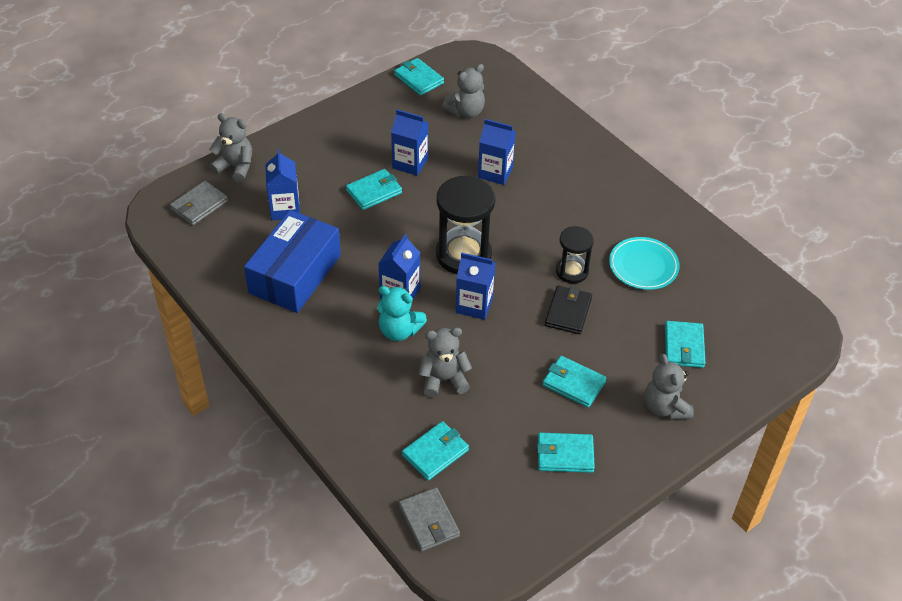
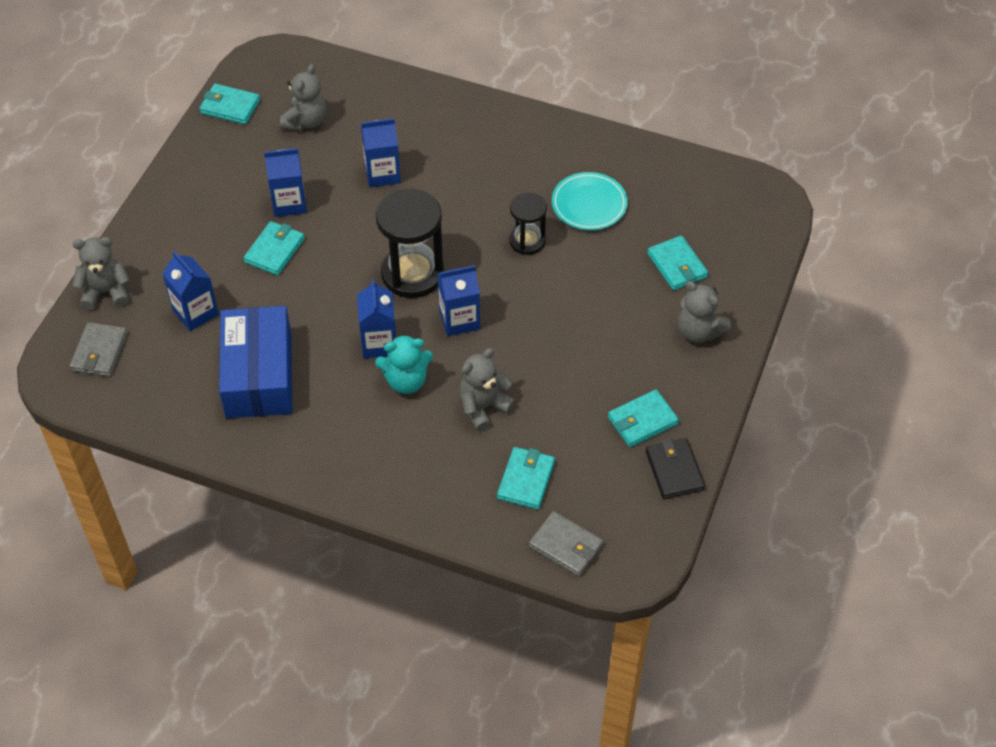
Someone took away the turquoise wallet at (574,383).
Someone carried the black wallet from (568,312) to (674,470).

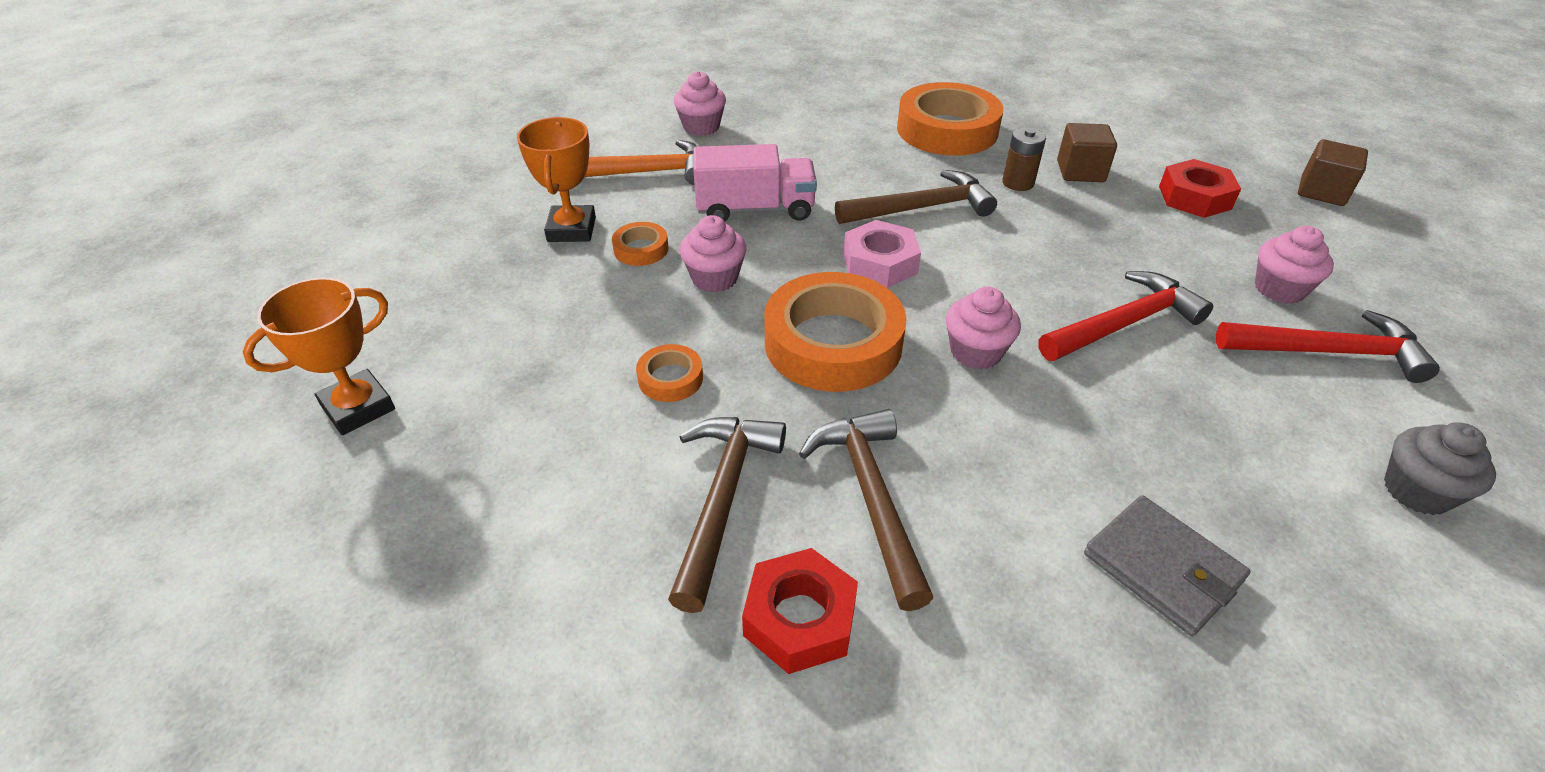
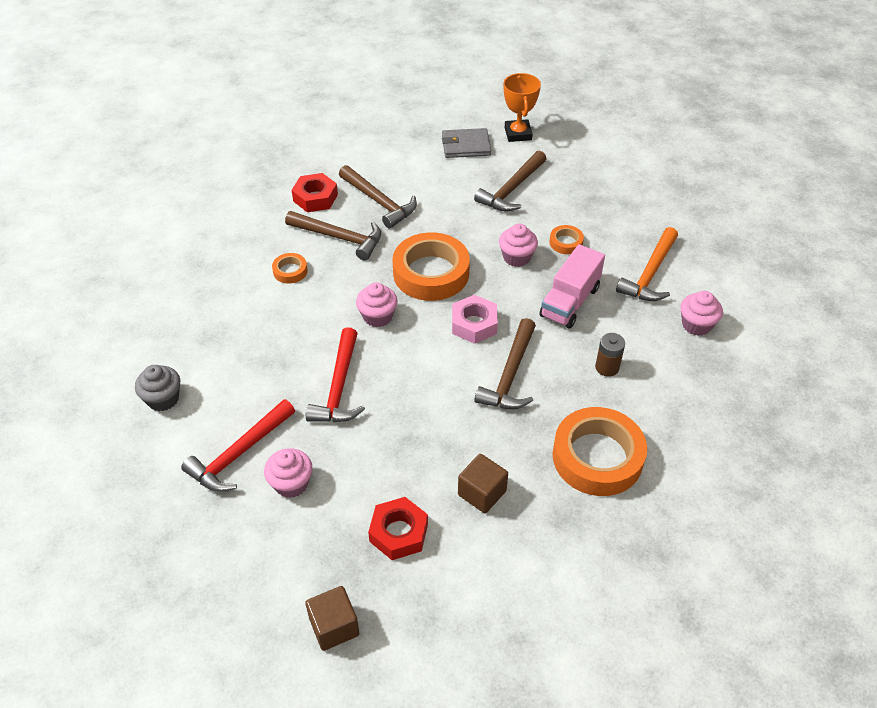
Someone took away the orange trophy at (571,229).
Someone put down the brown hammer at (512,189).
Someone carried the orange tape from (670,378) to (290,271).
Someone carried the brown battery from (1018,183) to (607,367).
Someone carried the grey wallet from (1162,568) to (466,146).

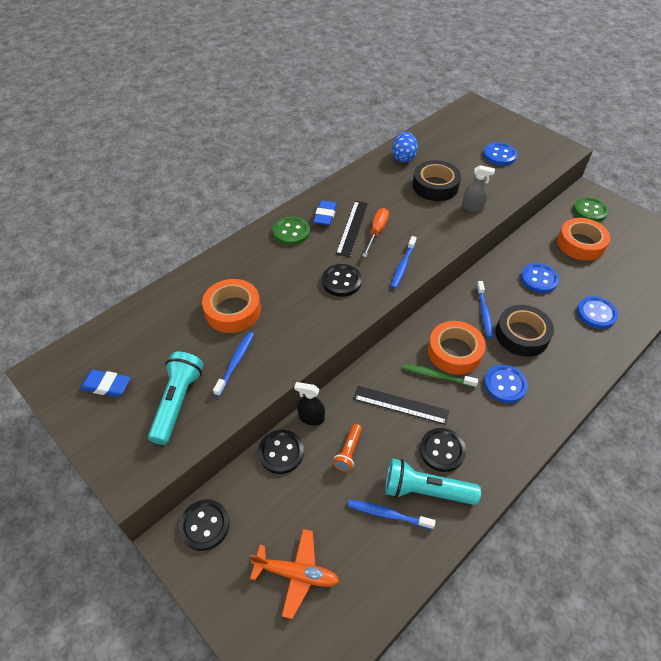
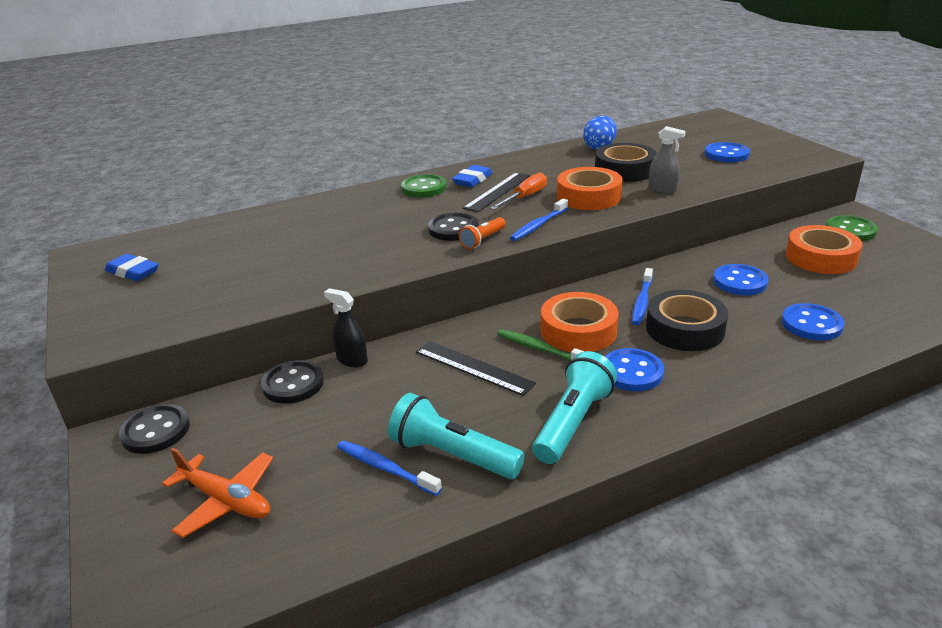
Someone took away the blue toothbrush at (236,362).
Someone took away the black button at (442,450).
Someone carried the turquoise flashlight from (178,402) to (573,422).
Someone carried the orange tape from (233,310) to (588,197).
Someone carried the orange flashlight from (348,452) to (483,240).

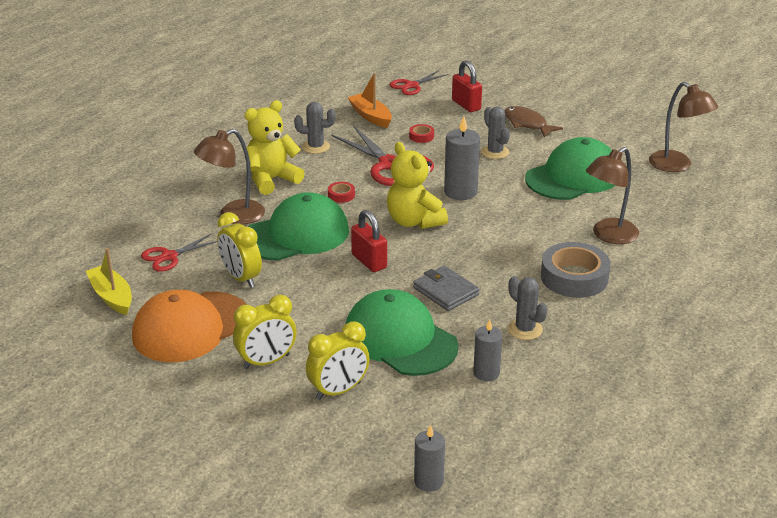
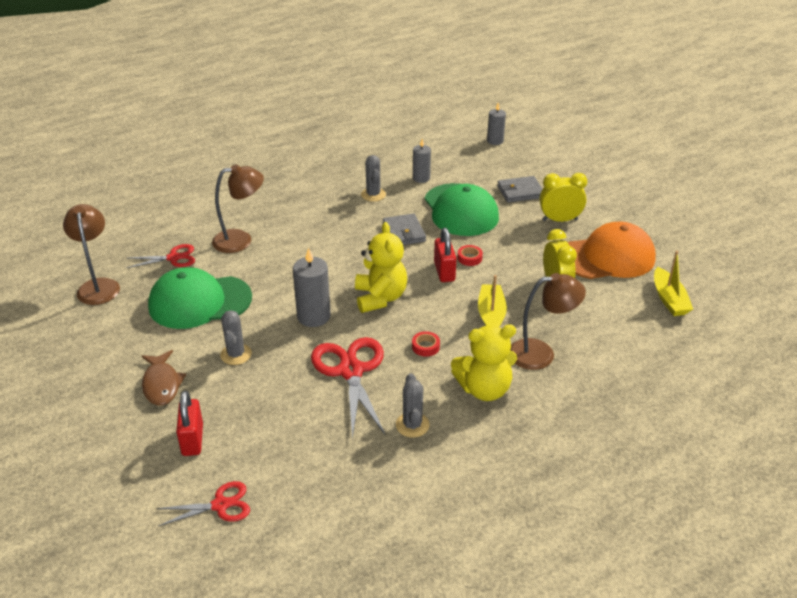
Someone took away the orange boat at (370,116).
Someone took away the grey tape at (574,277).
Someone carried the red scissors from (169,256) to (173,258).
Someone carried the red tape from (421,136) to (469,258).
Someone swapped the green cap at (296,235) for the yellow boat at (491,314).
Someone swapped the yellow clock at (338,391) for the grey wallet at (520,192).
Someone rotated the grey cactus at (316,147) by 60 degrees clockwise.

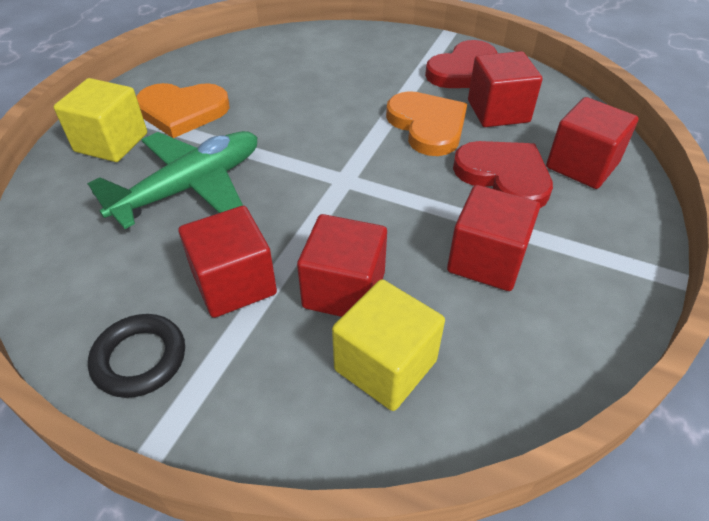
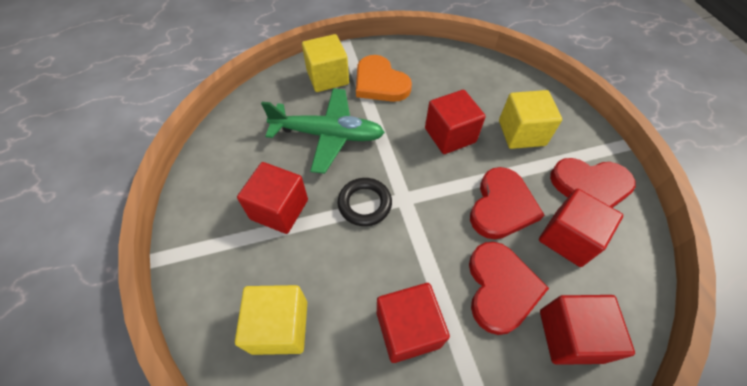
Someone put down the yellow cube at (521,133).
Someone carried the black ring from (140,359) to (364,204).
Someone carried the red cube from (344,290) to (450,135).
Someone repainted the orange heart at (427,126), which became the red heart at (501,206).

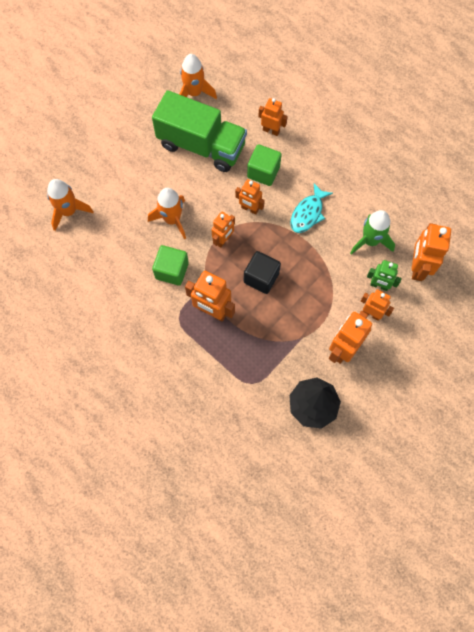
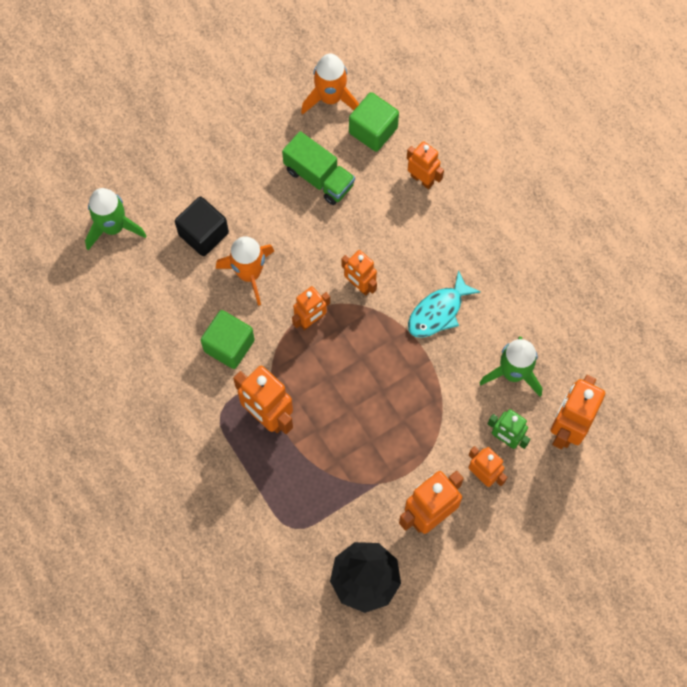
Someone carried the black cube from (261,277) to (203,234).
Someone carried the green cube from (263,172) to (373,130).
Someone repainted the orange rocket at (69,211), which became the green rocket at (113,227).
Someone scaled the green truck at (201,145) by 0.58.

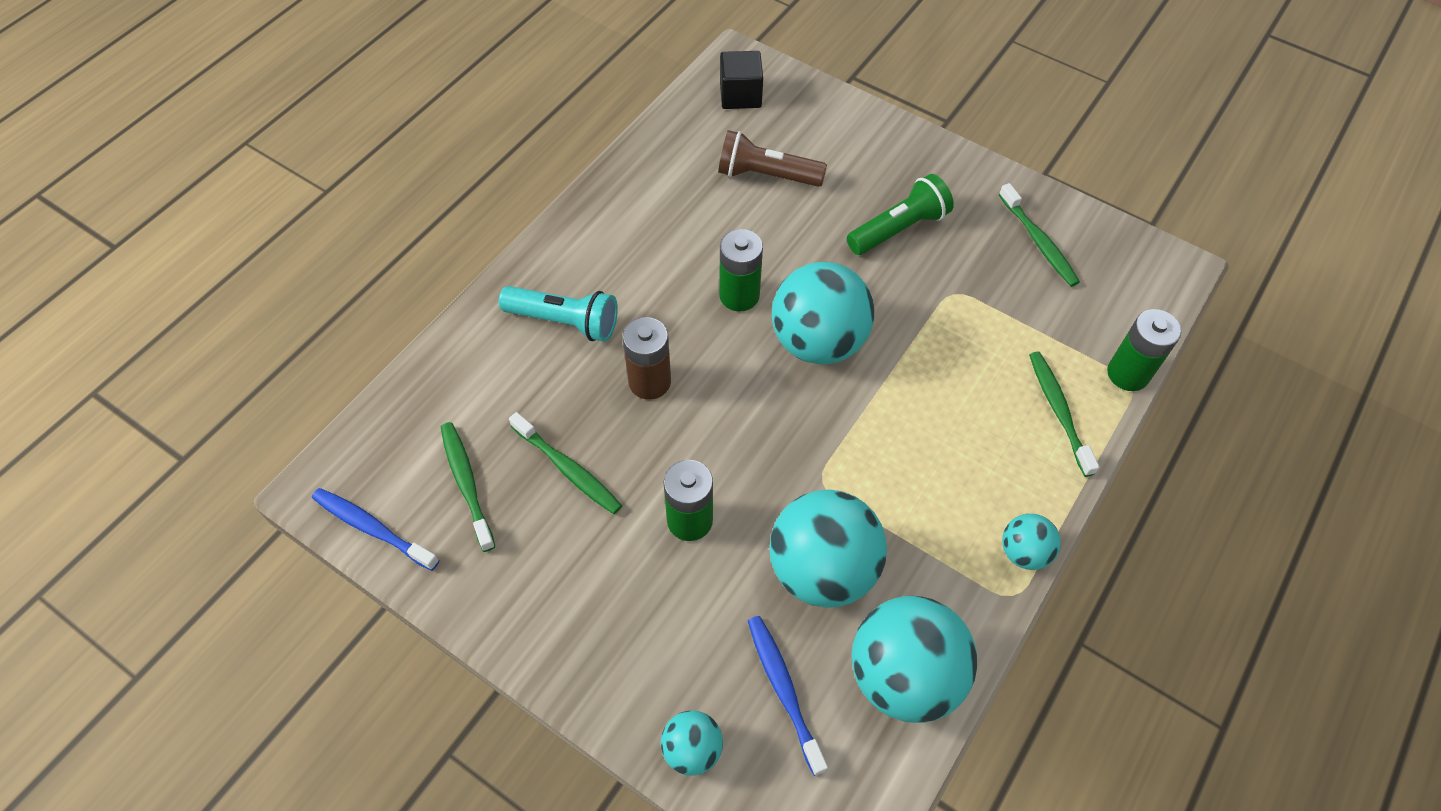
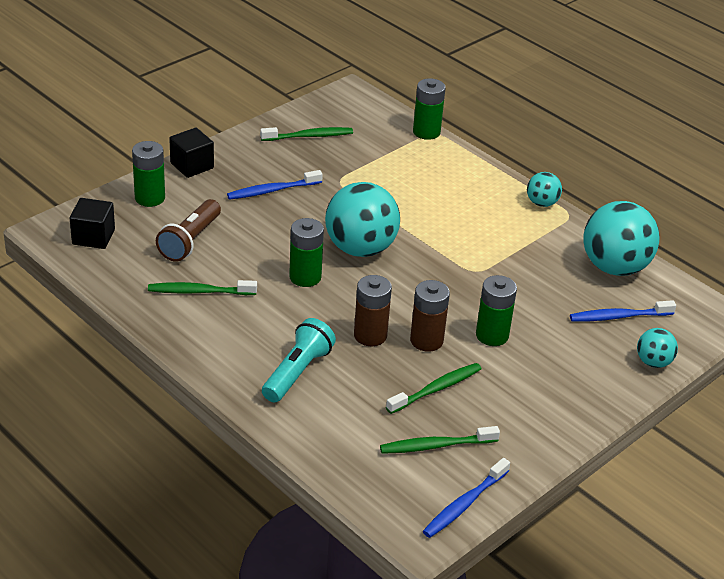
Someone took away the turquoise ball at (822,569).
Someone put down the green battery at (150,198).
Someone put down the black cube at (192,166).
Someone put down the brown battery at (426,340).
Someone carried the green toothbrush from (1058,411) to (199,291).
Someone swapped the green flashlight at (899,228) for the blue toothbrush at (272,190).

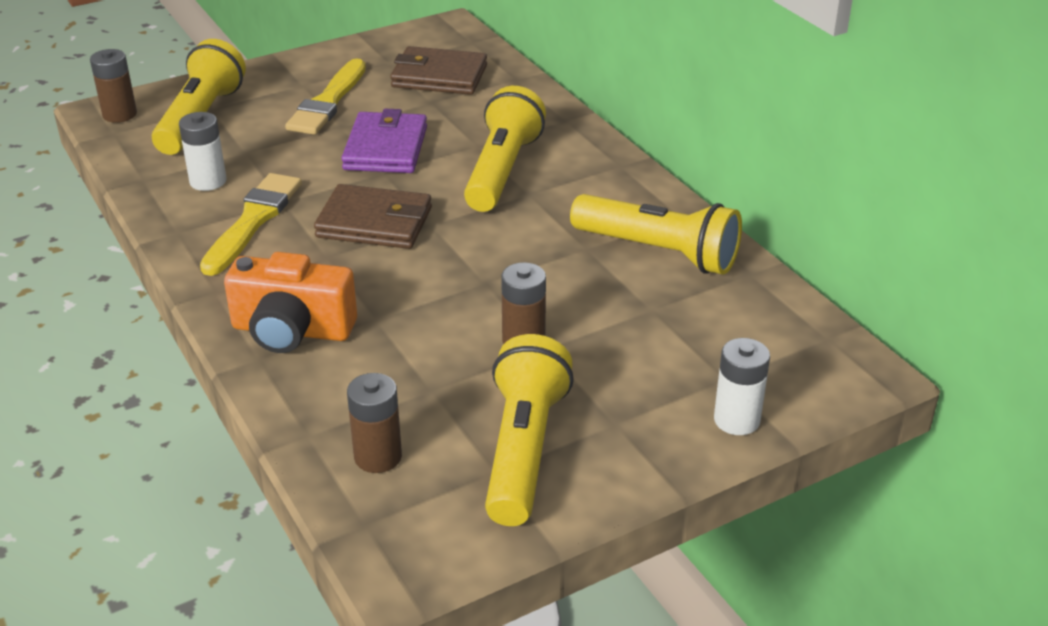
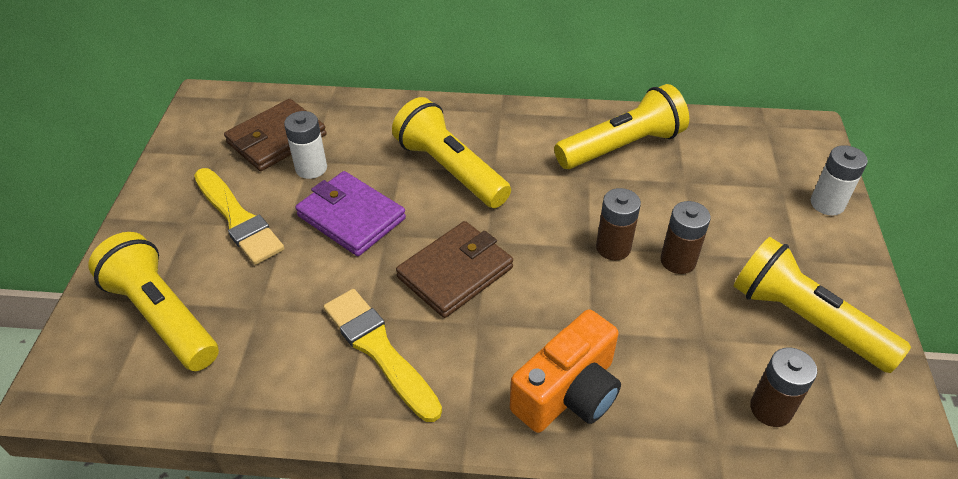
Someone carried the brown battery from (119,114) to (613,247).
Someone carried the white battery from (208,181) to (311,168).

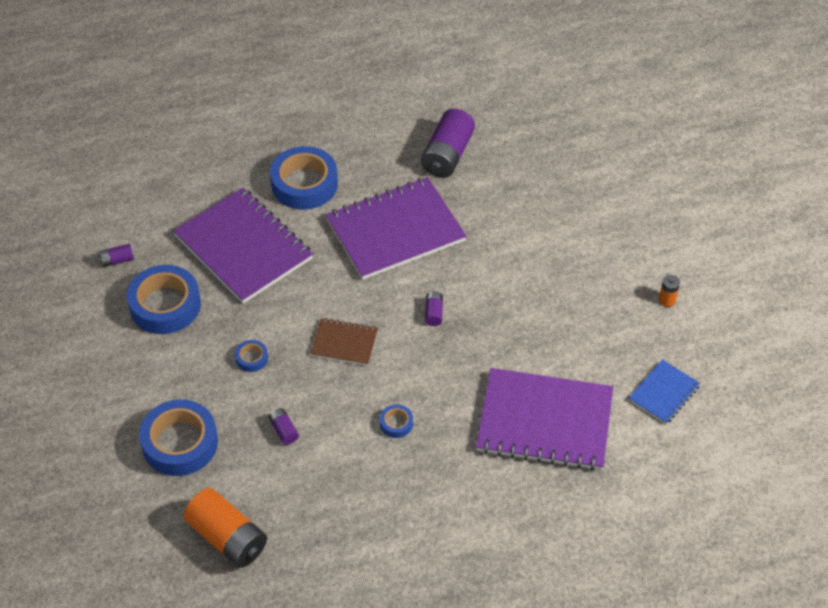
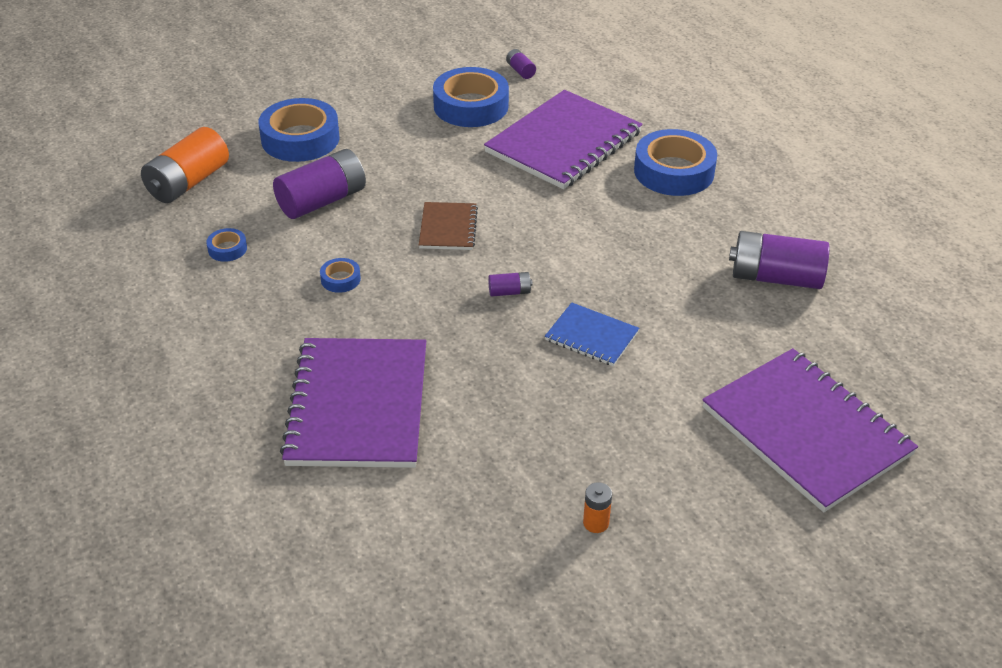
Someone carried the blue tape from (252,358) to (227,249).
Someone carried the purple notebook from (395,231) to (806,431).
Someone carried the blue notebook from (663,393) to (591,336).
Someone scaled the purple battery at (284,430) by 2.22.

